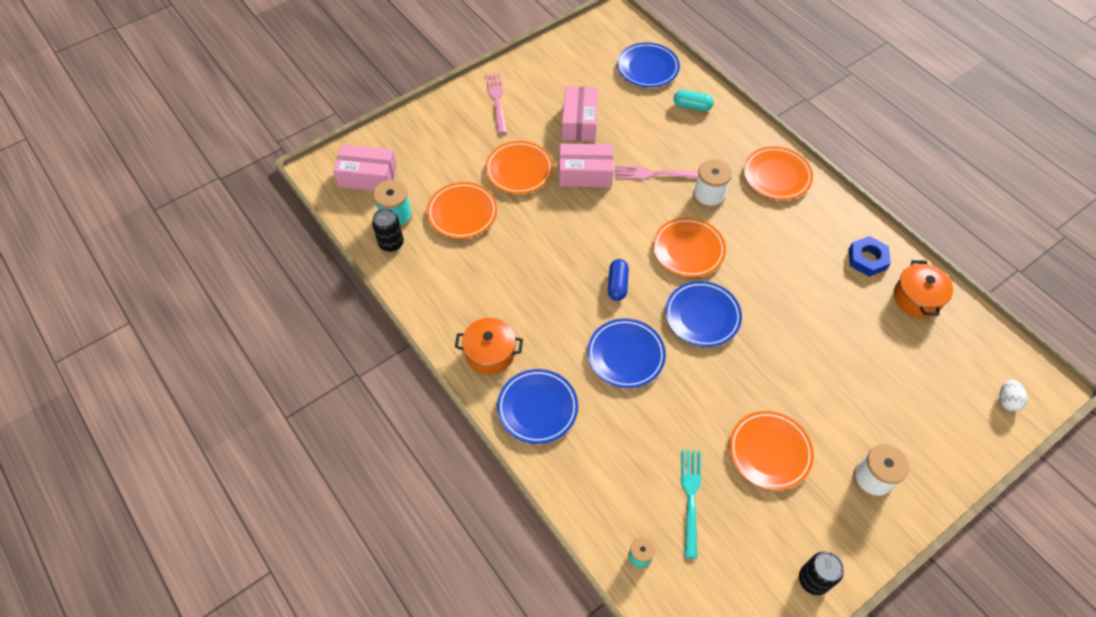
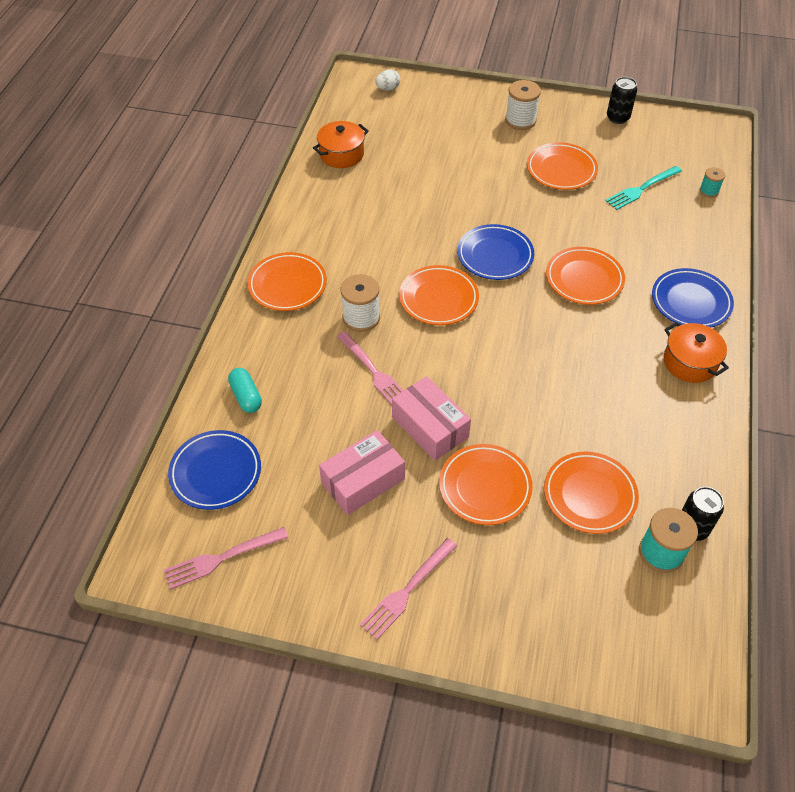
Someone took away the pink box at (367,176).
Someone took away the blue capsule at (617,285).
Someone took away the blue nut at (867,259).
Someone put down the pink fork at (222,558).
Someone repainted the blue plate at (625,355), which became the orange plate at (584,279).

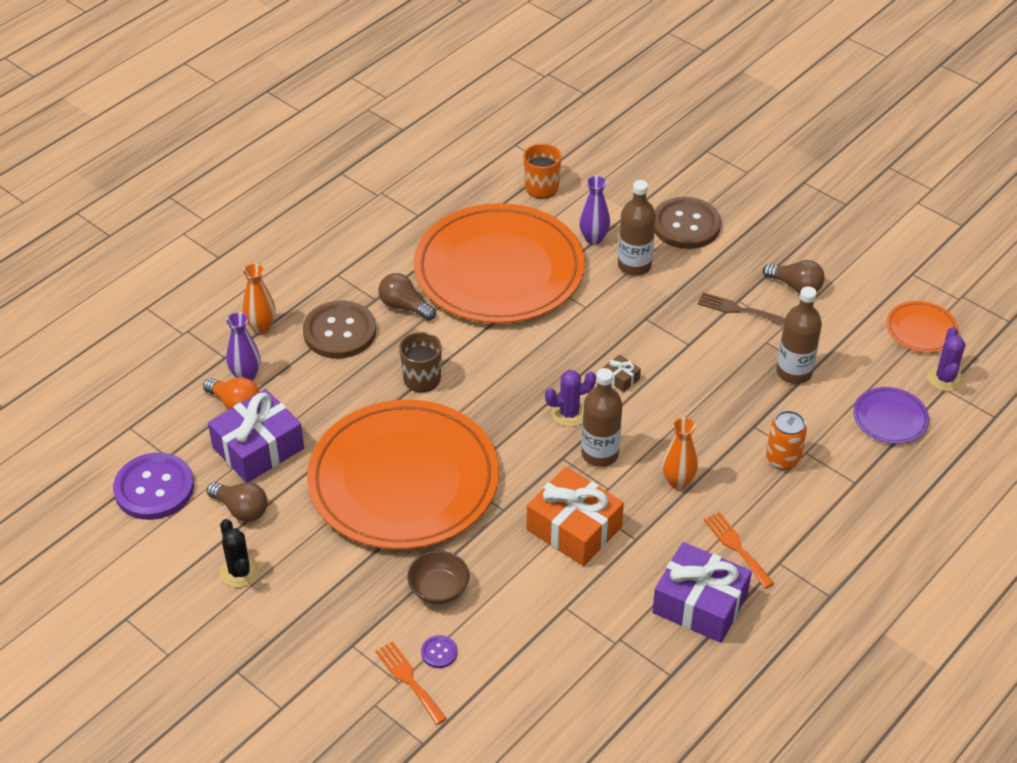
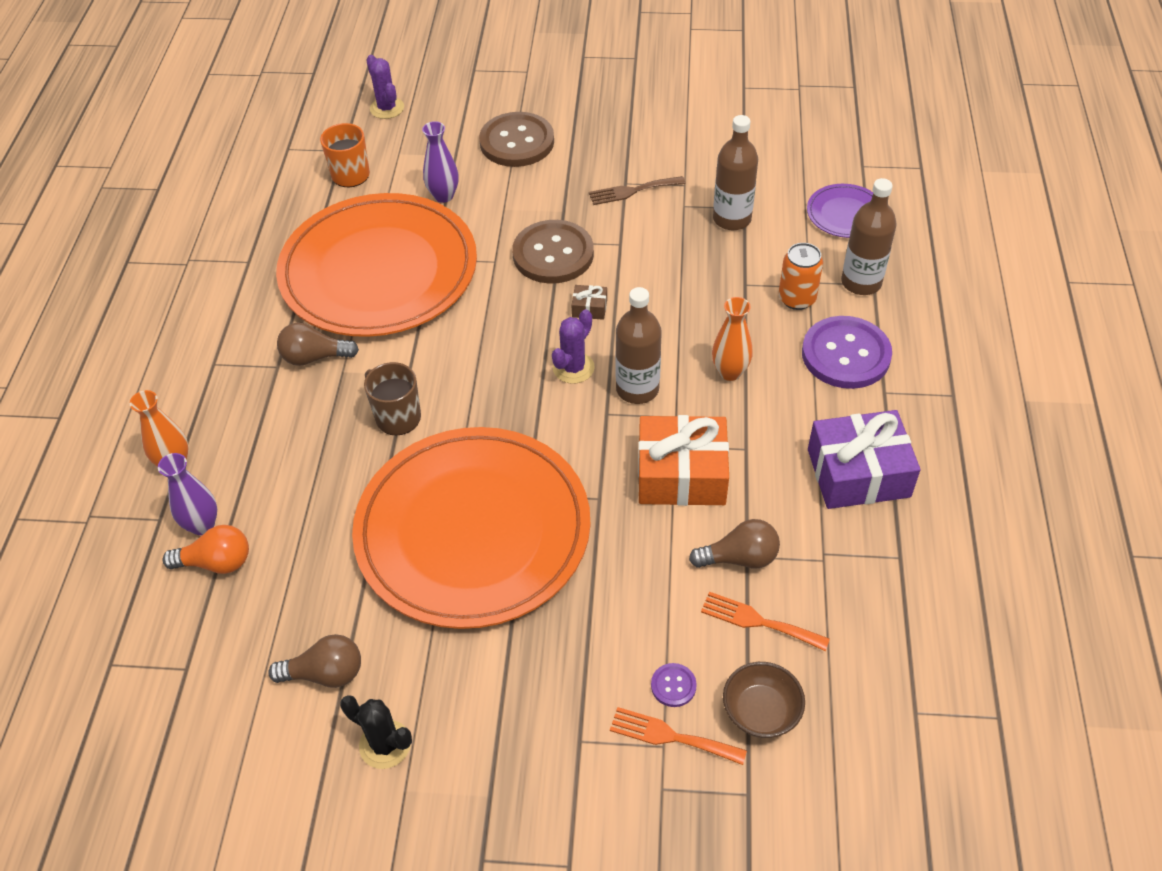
Someone took away the purple gift at (258,448).
Someone took away the orange plate at (921,329).
Someone carried the purple button from (154,488) to (846,354).
Someone carried the brown button from (339,332) to (553,254).
Someone carried the brown bowl from (439,589) to (761,712).
Someone carried the brown bottle from (634,265) to (861,282).
Someone carried the orange fork from (736,547) to (758,621).
Someone carried the brown light bulb from (795,286) to (739,558).
Someone carried the purple cactus from (945,378) to (387,108).

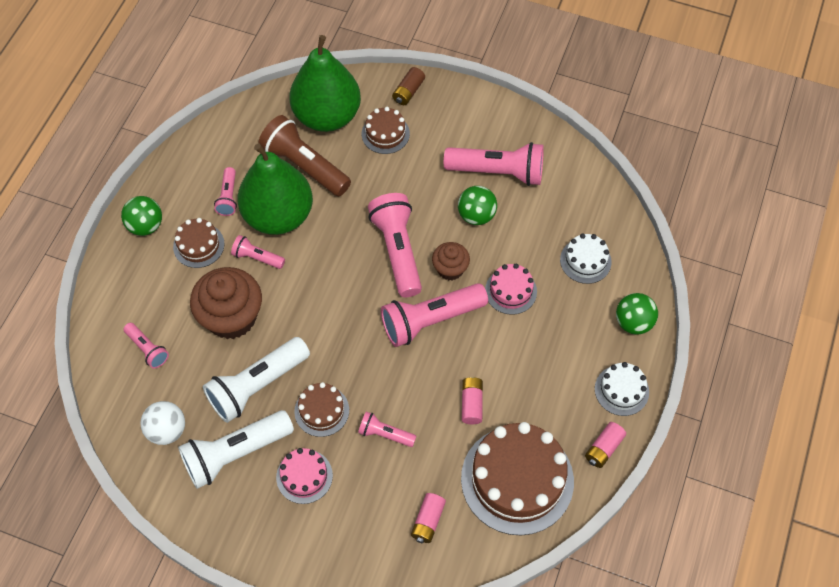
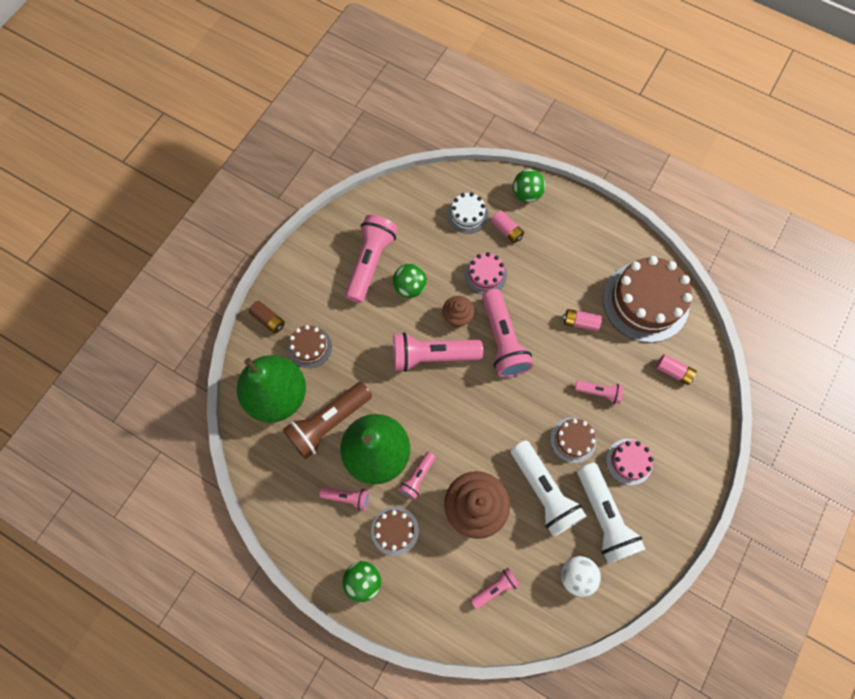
Someone took away the white cake at (621,390).
Someone carried the pink battery from (603,448) to (506,230).
Someone rotated the pink flashlight at (385,434) by 105 degrees counterclockwise.

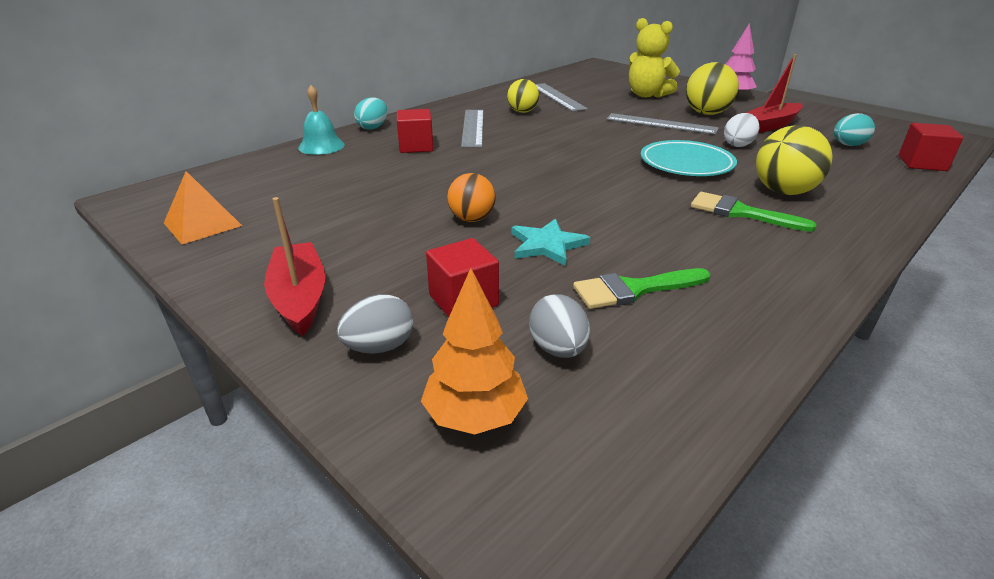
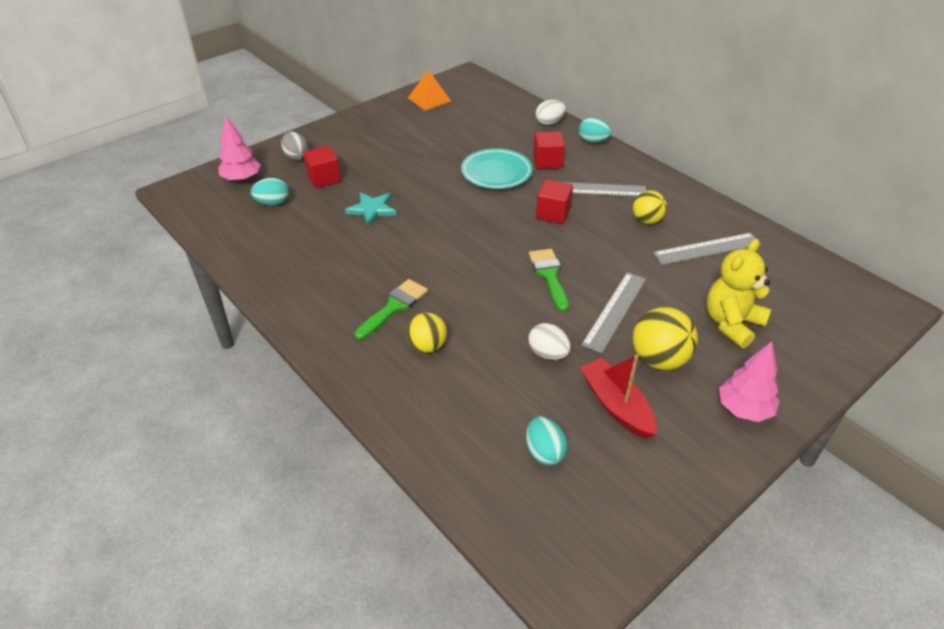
Someone took away the red boat at (299,298).
Someone took away the orange ball at (472,219).
Someone carried the green brush from (633,289) to (549,275).
Someone carried the turquoise plate from (686,164) to (496,173).
Someone carried the red cube from (922,163) to (553,213).
Someone swapped the turquoise bell at (321,146) for the white egg at (549,122).
Someone repainted the orange tree at (475,416), which became the pink tree at (242,179).
Someone repainted the grey egg at (558,349), which became the turquoise egg at (273,203).
Someone scaled the yellow ball at (783,192) by 0.66.

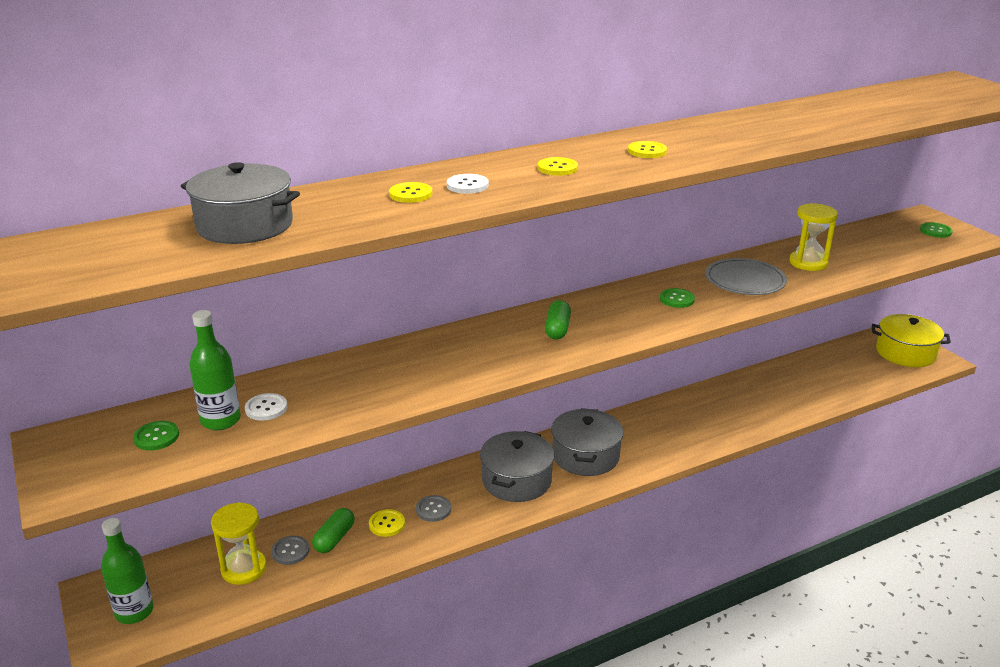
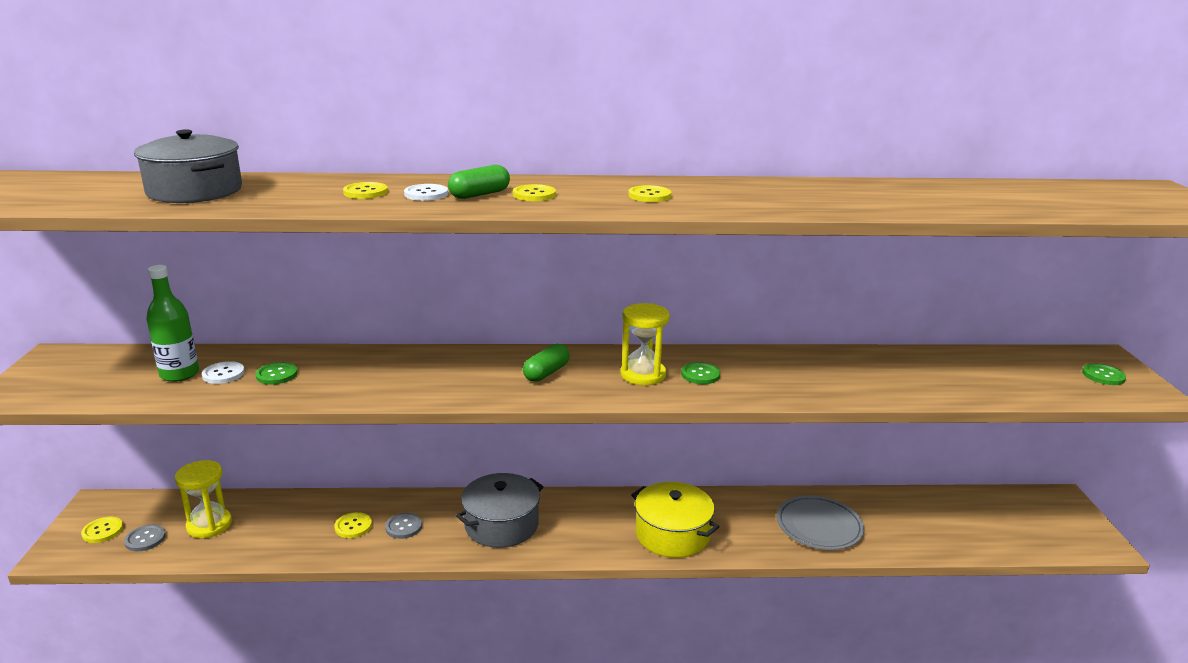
Someone took away the grey pot at (585,456).
Someone carried the green button from (156,437) to (277,375).
Someone carried the grey button from (290,551) to (145,539).
Someone carried the green capsule from (334,538) to (479,194).
Someone carried the grey plate from (745,280) to (819,526).
Someone carried the yellow hourglass from (808,263) to (643,375).
Someone carried the yellow pot from (905,353) to (672,534).
Someone swapped the green bottle at (134,612) for the yellow button at (102,531).

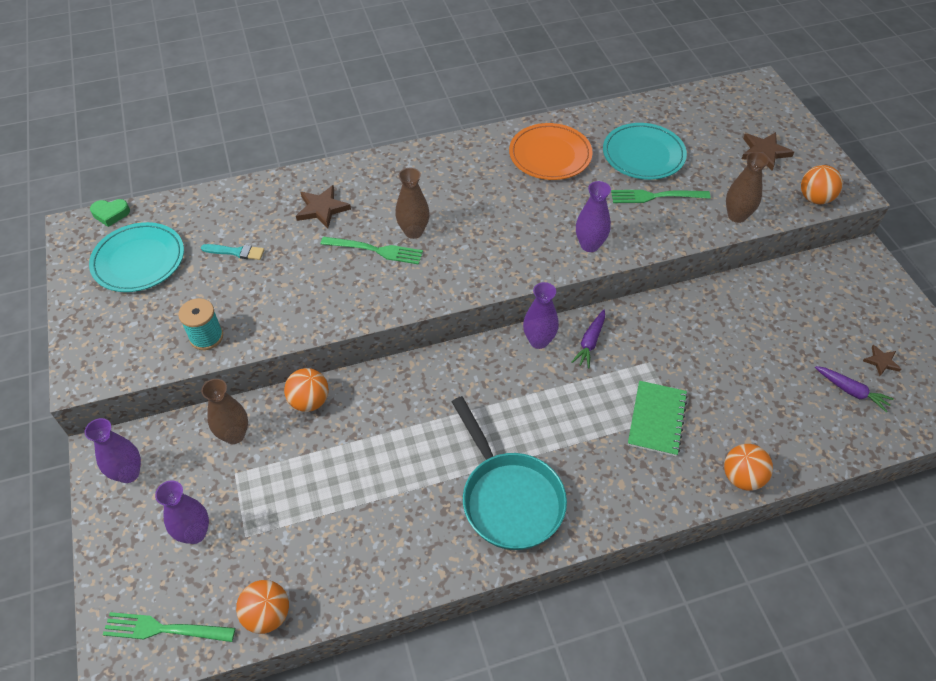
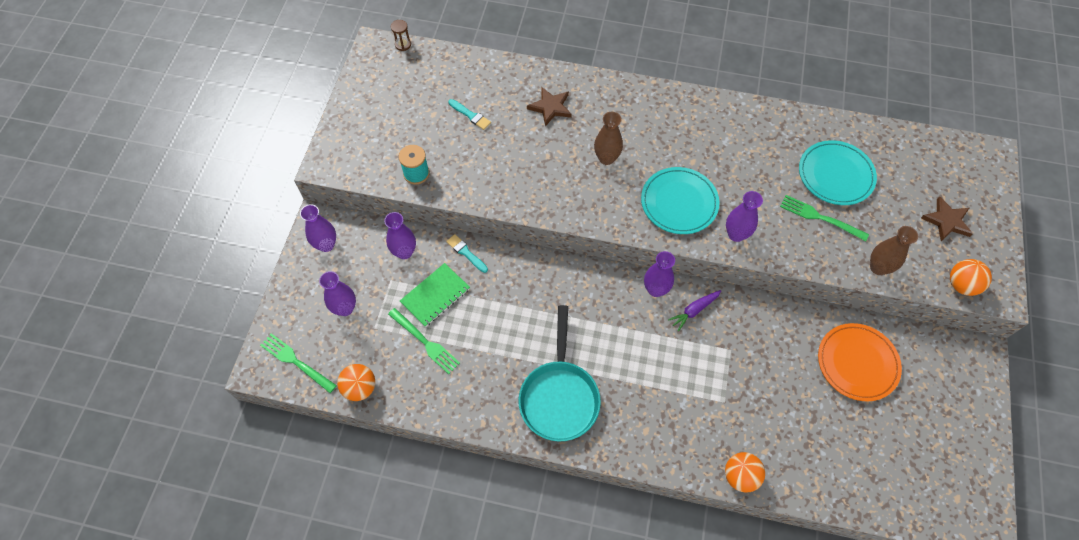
Someone took away the purple carrot at (851,391).
Someone took away the brown star at (881,361).
Someone carried the turquoise plate from (139,260) to (679,202).
Someone carried the green fork from (376,250) to (425,342).
Someone carried the orange plate from (550,155) to (857,363).
Someone carried the green notebook from (657,419) to (435,296).
Someone swapped the green heart at (111,214) for the brown hourglass at (403,44).
Someone swapped the orange ball at (309,401) for the turquoise brush at (466,253).
Someone repainted the brown vase at (234,435), which became the purple vase at (404,252).

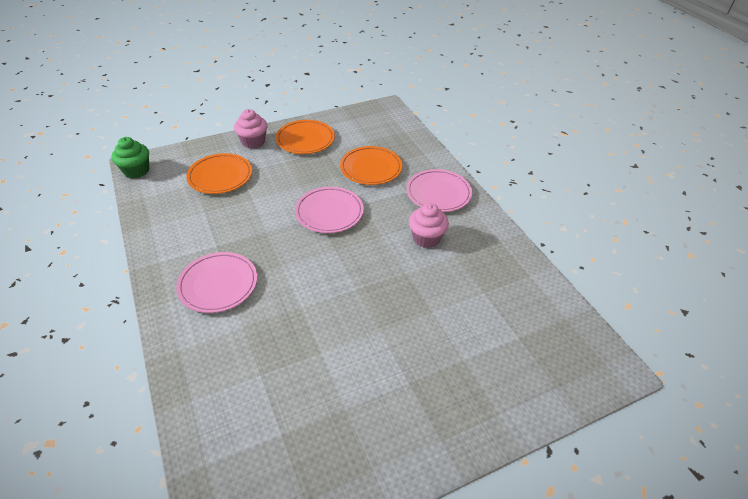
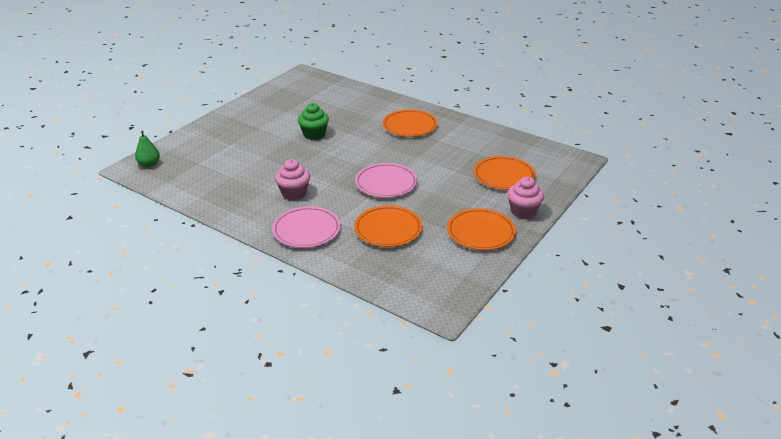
Someone put down the green pear at (149,164).
Someone carried the green cupcake from (136,171) to (314,134).
Someone repainted the pink plate at (218,284), which became the orange plate at (410,126).

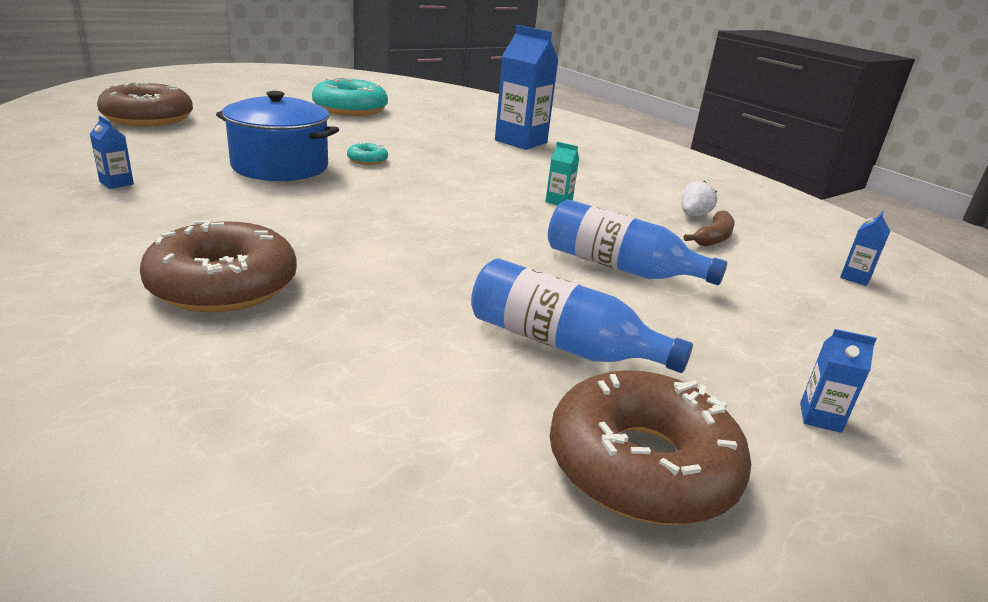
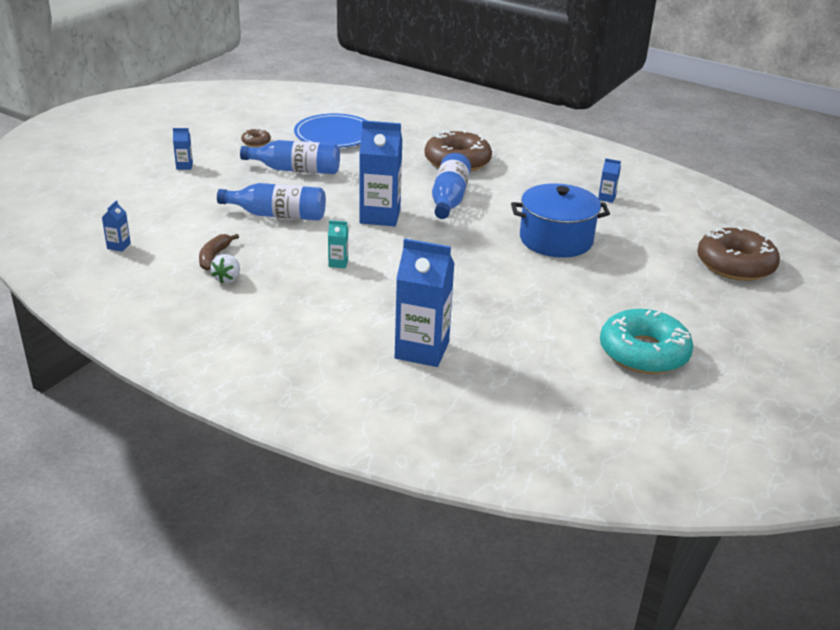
Someone took away the turquoise donut at (367,160).
Someone put down the blue plate at (334,135).
Someone put down the blue carton at (380,216).
Someone put down the blue bottle at (449,199).
Someone scaled the brown donut at (641,465) by 0.44.

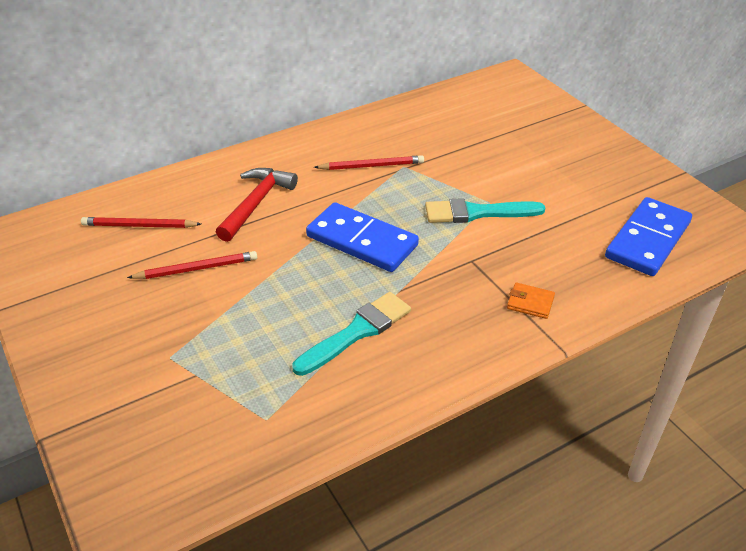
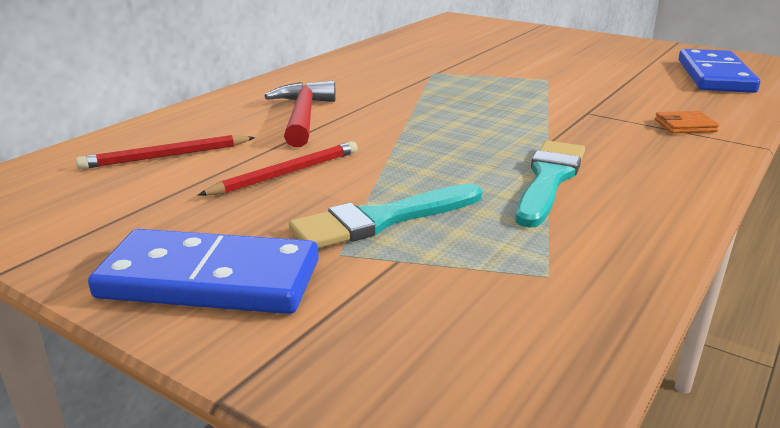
Someone took away the red pencil at (371,166).
Someone carried the blue domino from (362,241) to (210,279).
Someone carried the turquoise brush from (477,213) to (382,220).

